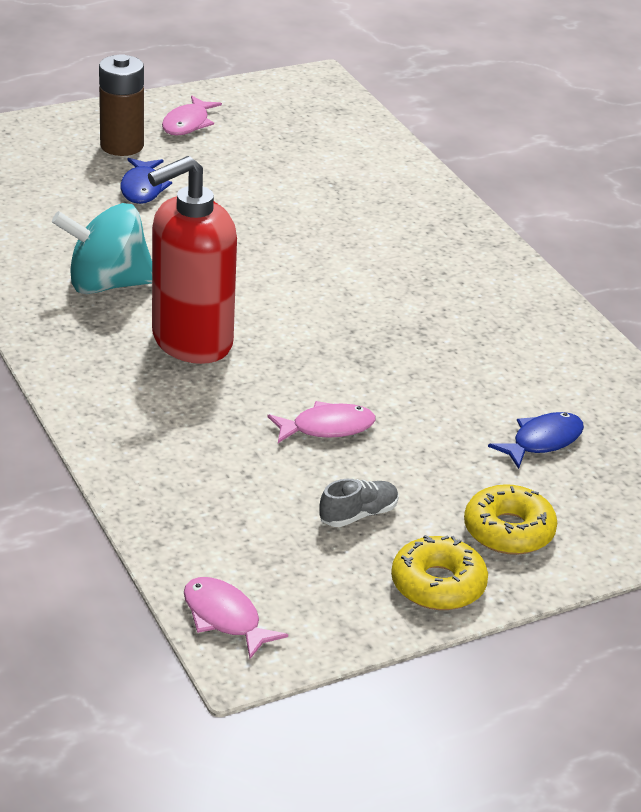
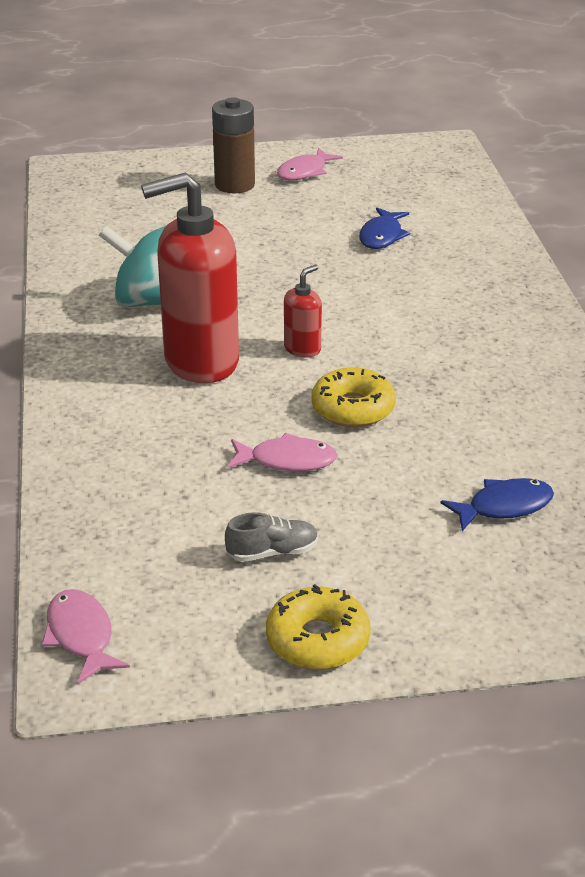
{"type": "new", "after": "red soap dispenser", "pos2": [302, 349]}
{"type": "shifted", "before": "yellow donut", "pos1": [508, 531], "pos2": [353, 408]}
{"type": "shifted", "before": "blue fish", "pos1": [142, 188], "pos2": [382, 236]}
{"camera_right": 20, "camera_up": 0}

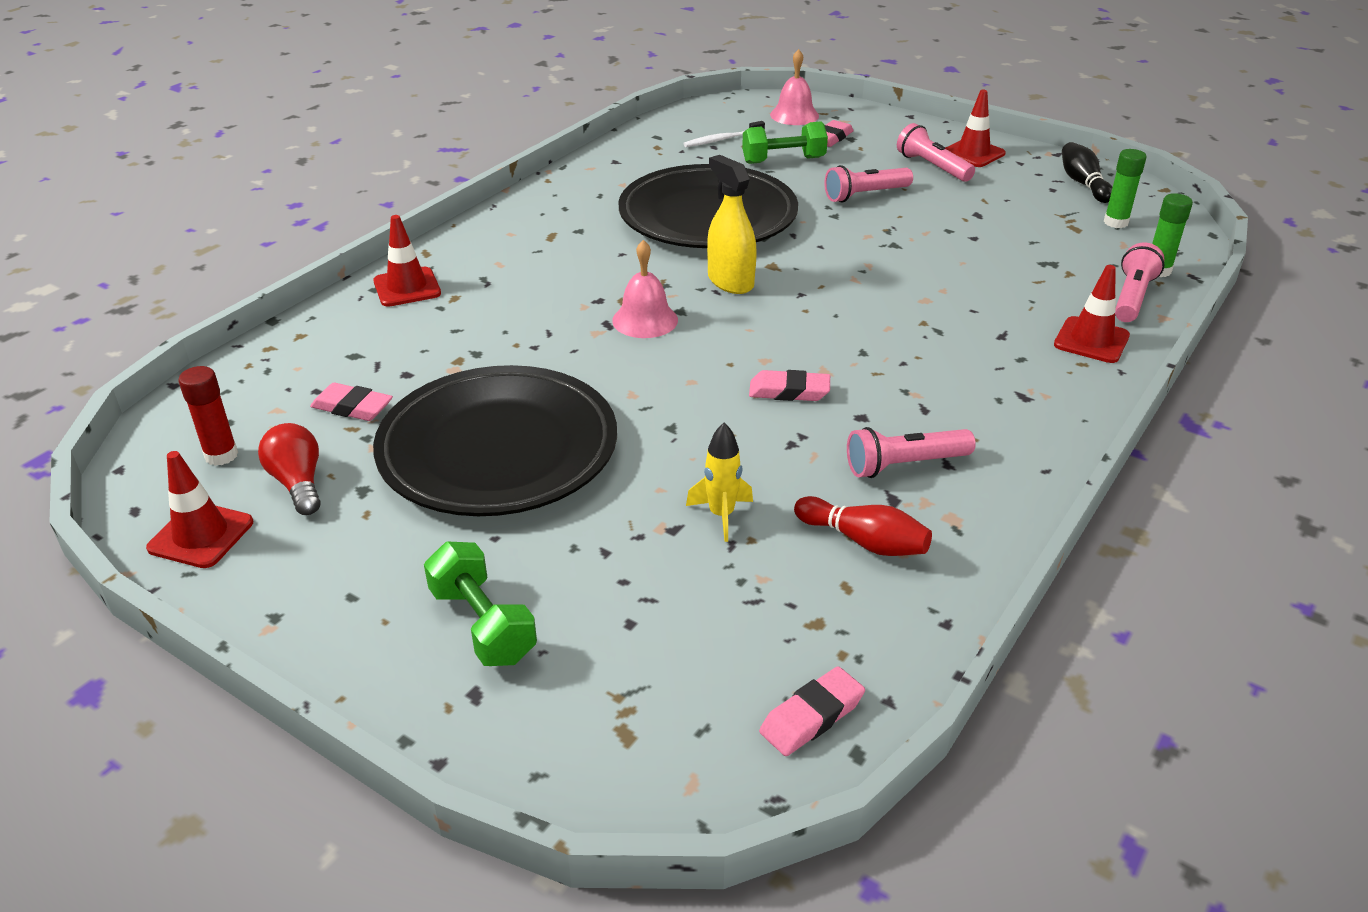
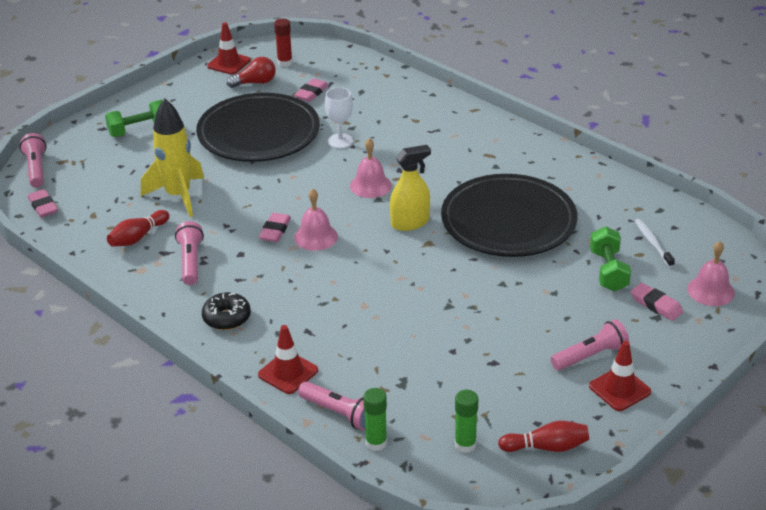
{"type": "shifted", "before": "pink flashlight", "pos1": [865, 195], "pos2": [36, 169]}
{"type": "scaled", "before": "yellow rocket", "pos1": [721, 515], "pos2": [178, 196], "scale": 1.93}
{"type": "new", "after": "black donut", "pos2": [227, 318]}
{"type": "new", "after": "pink bell", "pos2": [316, 237]}
{"type": "new", "after": "white goblet", "pos2": [340, 141]}
{"type": "repainted", "before": "black bowling pin", "after": "red bowling pin", "pos1": [1083, 184], "pos2": [546, 447]}
{"type": "gone", "before": "red traffic cone", "pos1": [407, 287]}
{"camera_right": 100, "camera_up": 0}

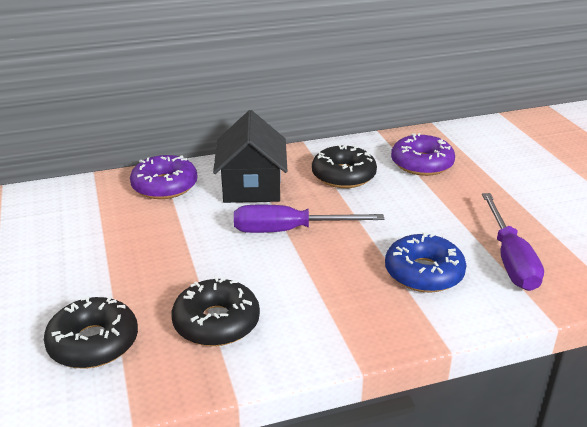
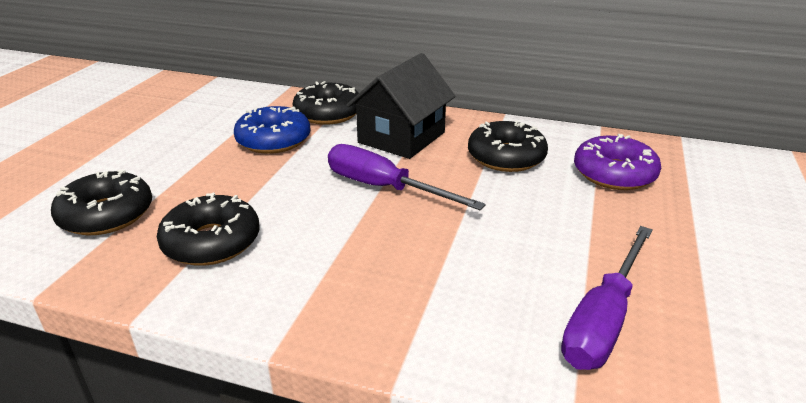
{"type": "shifted", "before": "blue donut", "pos1": [423, 273], "pos2": [273, 140]}
{"type": "repainted", "before": "purple donut", "after": "black donut", "pos1": [165, 186], "pos2": [328, 113]}
{"camera_right": 35, "camera_up": 0}

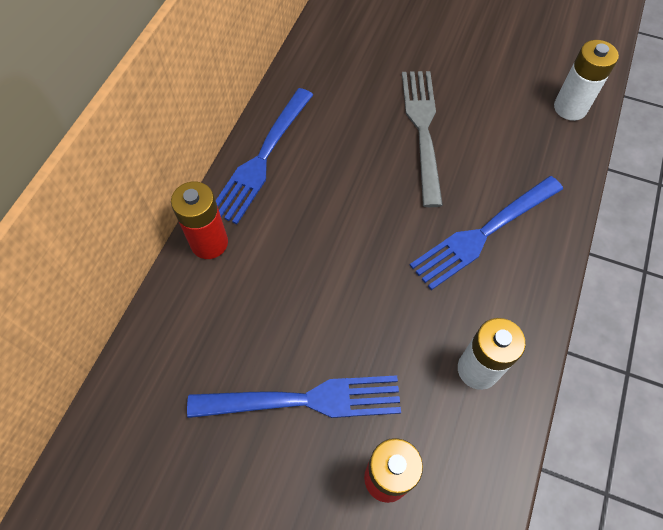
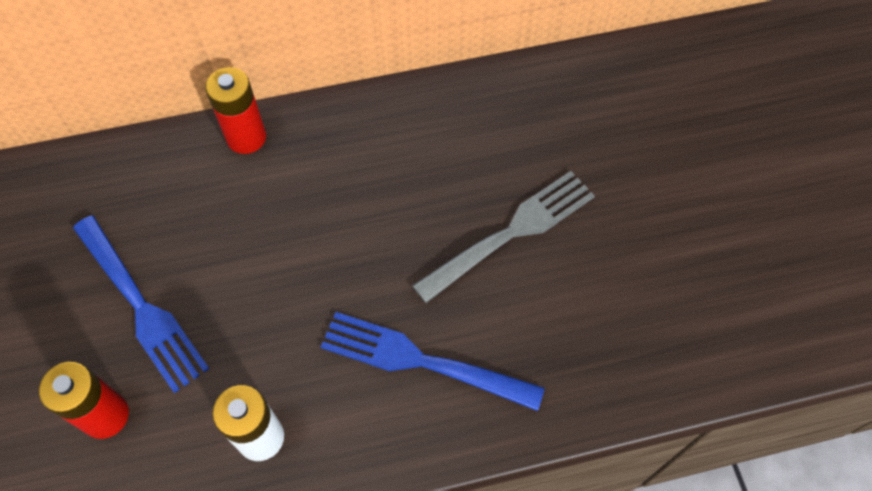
{"type": "gone", "before": "blue fork", "pos1": [262, 158]}
{"type": "gone", "before": "white battery", "pos1": [570, 108]}
{"camera_right": 55, "camera_up": 0}

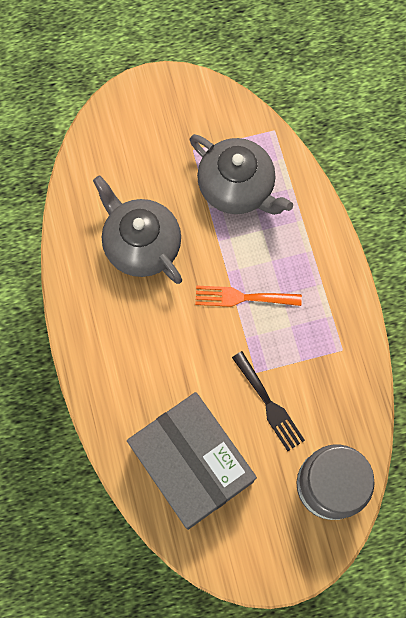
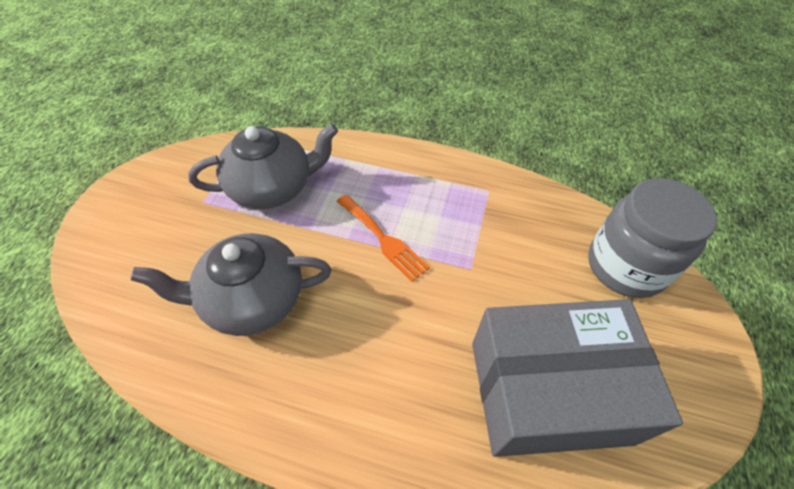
{"type": "rotated", "before": "orange fork", "pos1": [242, 297], "pos2": [383, 239], "turn": -75}
{"type": "gone", "before": "black fork", "pos1": [269, 405]}
{"camera_right": -60, "camera_up": -20}

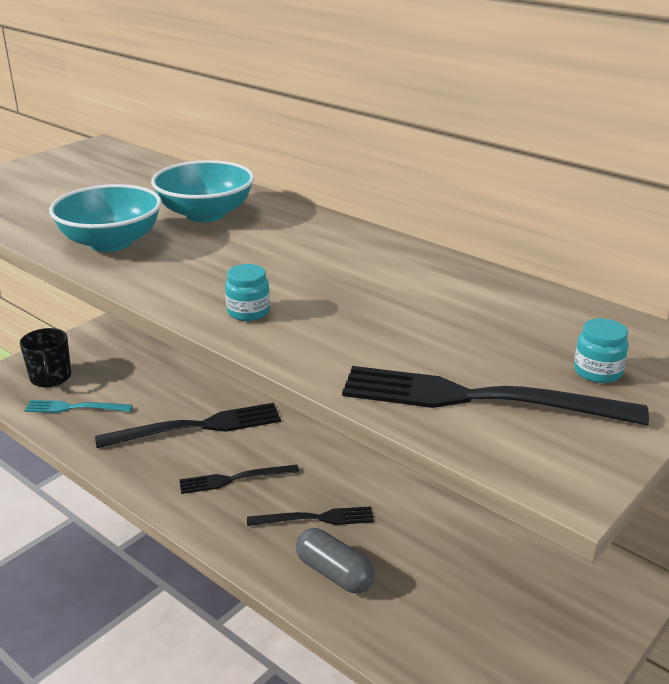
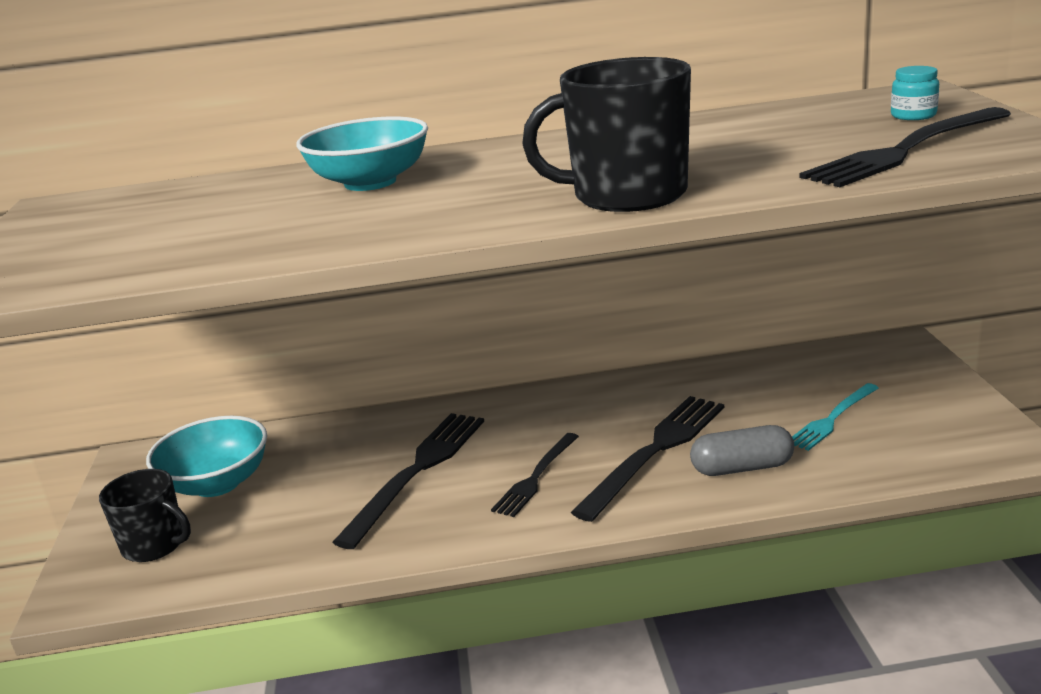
{"type": "shifted", "before": "turquoise bowl", "pos1": [111, 242], "pos2": [217, 483]}
{"type": "swapped", "before": "turquoise jar", "after": "black mug", "pos1": [248, 312], "pos2": [627, 195]}
{"type": "scaled", "before": "black fork", "pos1": [315, 518], "pos2": [655, 452], "scale": 1.66}
{"type": "shifted", "before": "turquoise fork", "pos1": [75, 408], "pos2": [832, 418]}
{"camera_right": -45, "camera_up": -5}

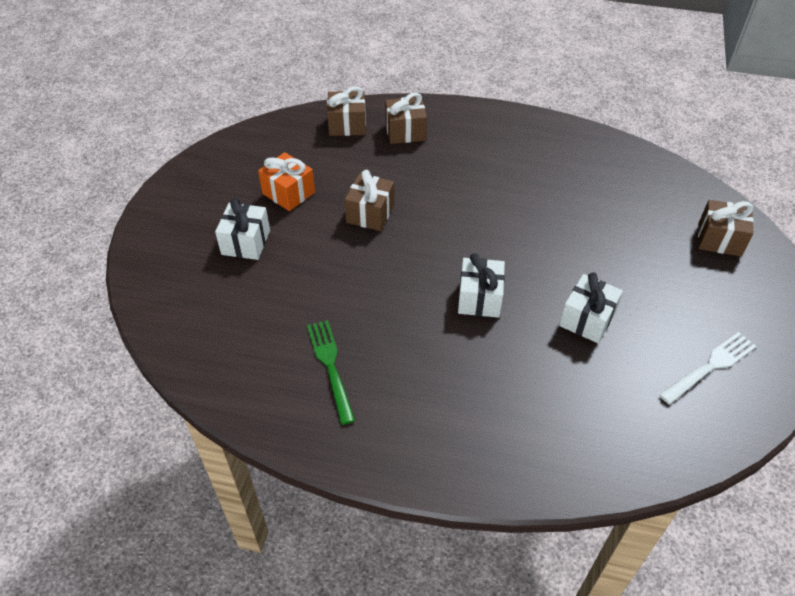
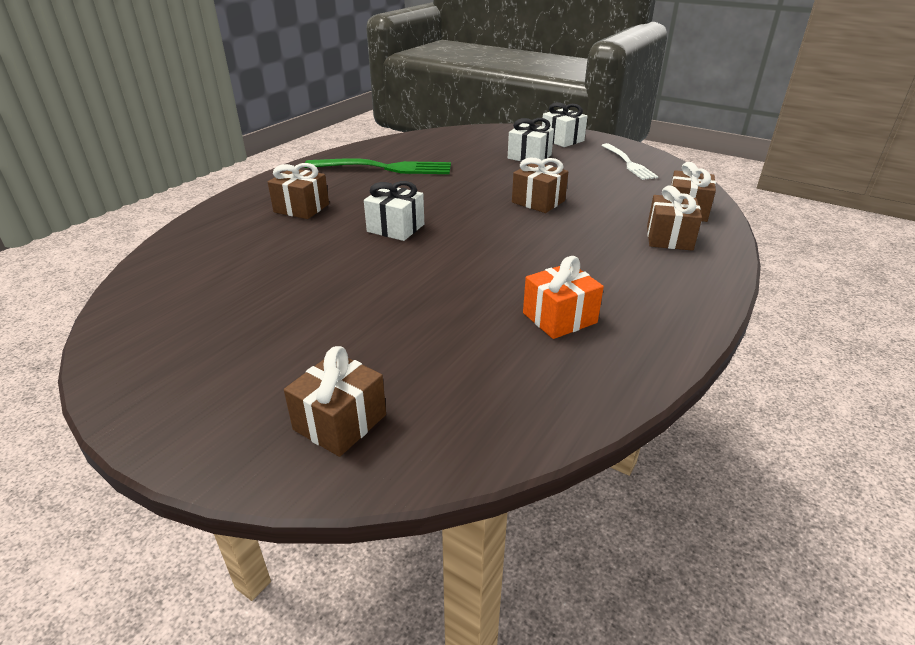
{"type": "new", "after": "brown gift", "pos2": [301, 208]}
{"type": "scaled", "before": "green fork", "pos1": [330, 366], "pos2": [385, 168], "scale": 1.54}
{"type": "shifted", "before": "orange gift", "pos1": [288, 193], "pos2": [559, 318]}
{"type": "shifted", "before": "white gift", "pos1": [587, 319], "pos2": [562, 140]}
{"type": "shifted", "before": "white fork", "pos1": [710, 366], "pos2": [628, 163]}
{"camera_right": 110, "camera_up": -15}

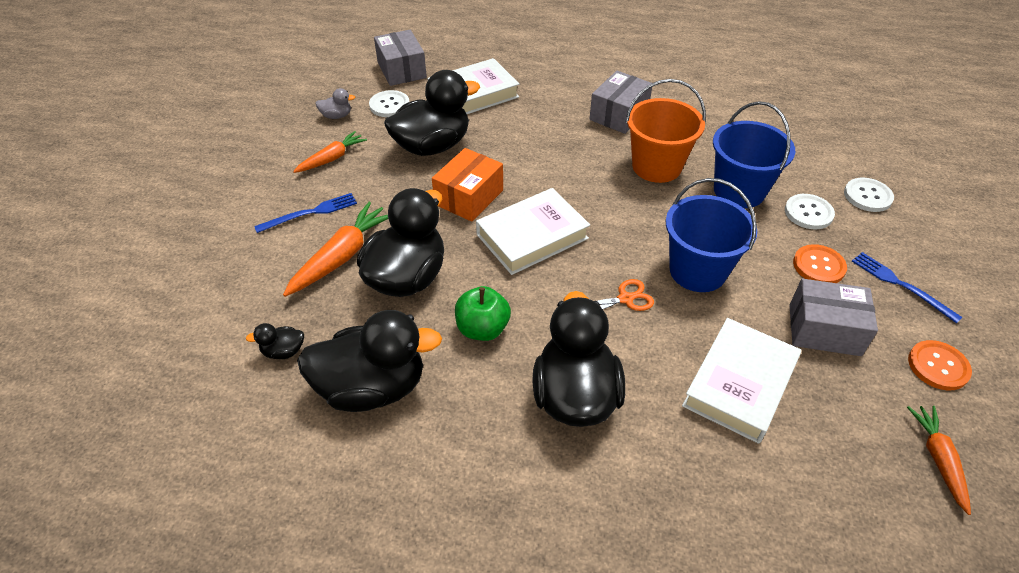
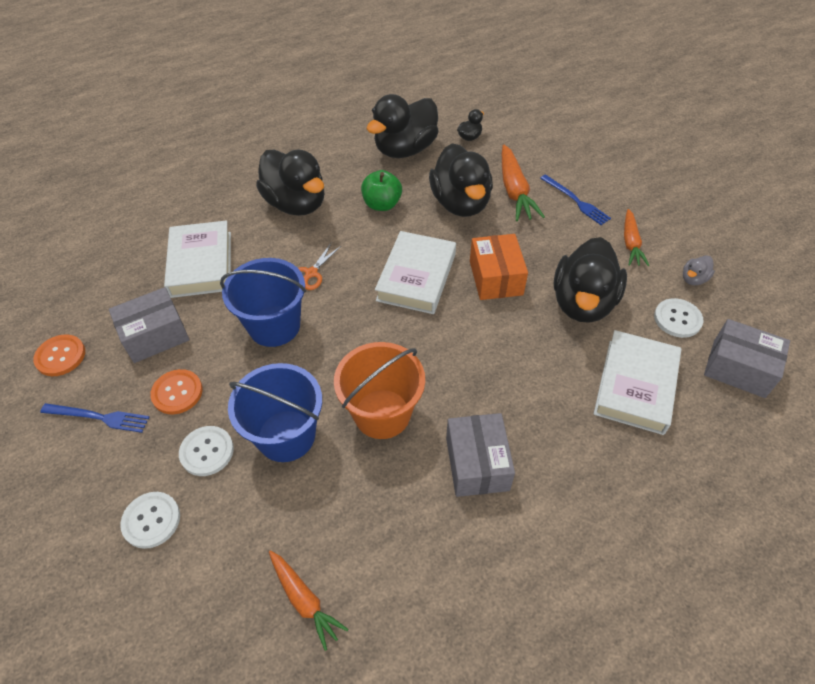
{"type": "shifted", "before": "orange carrot", "pos1": [938, 459], "pos2": [304, 600]}
{"type": "rotated", "before": "blue fork", "pos1": [310, 213], "pos2": [576, 201], "turn": -60}
{"camera_right": 140, "camera_up": 5}

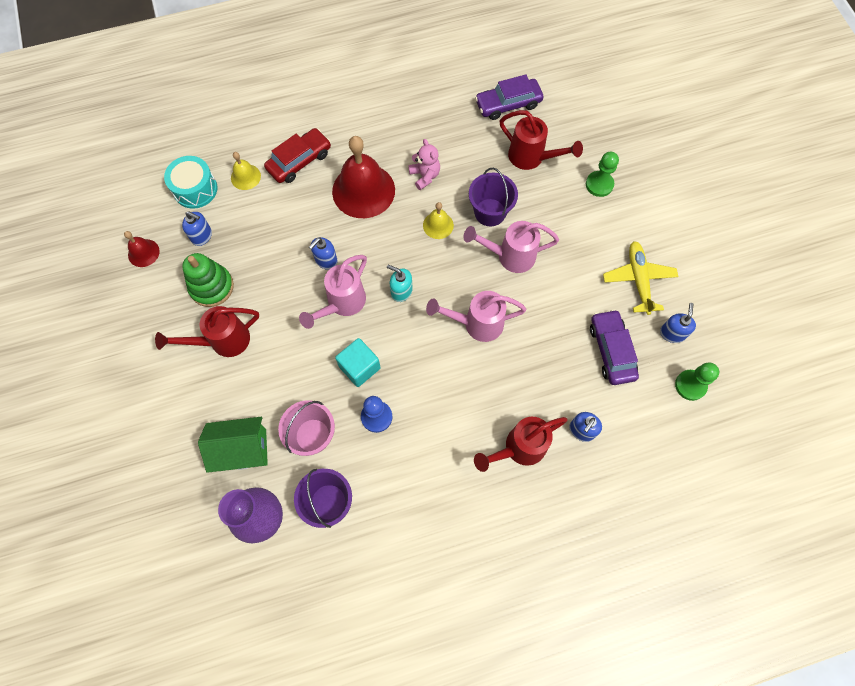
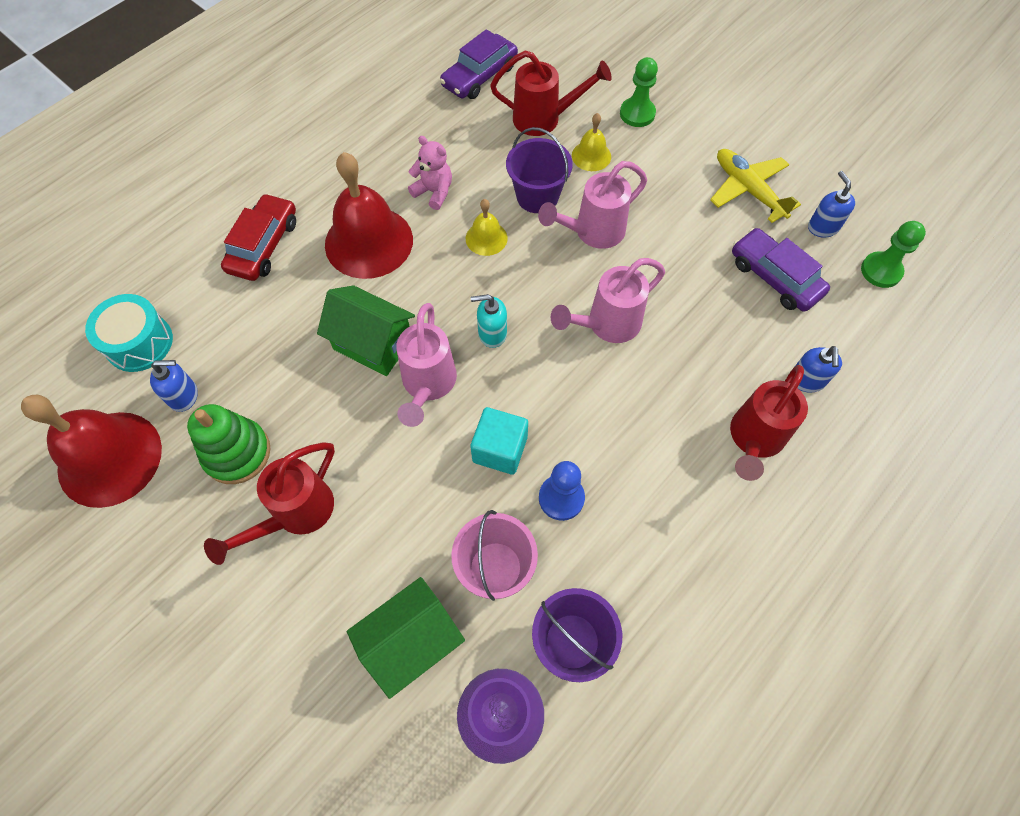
{"type": "scaled", "before": "red bell", "pos1": [143, 253], "pos2": [109, 458], "scale": 2.09}
{"type": "swapped", "before": "blue soap dispenser", "after": "green house", "pos1": [326, 260], "pos2": [373, 344]}
{"type": "shifted", "before": "yellow bell", "pos1": [245, 177], "pos2": [591, 156]}
{"camera_right": -30, "camera_up": -5}

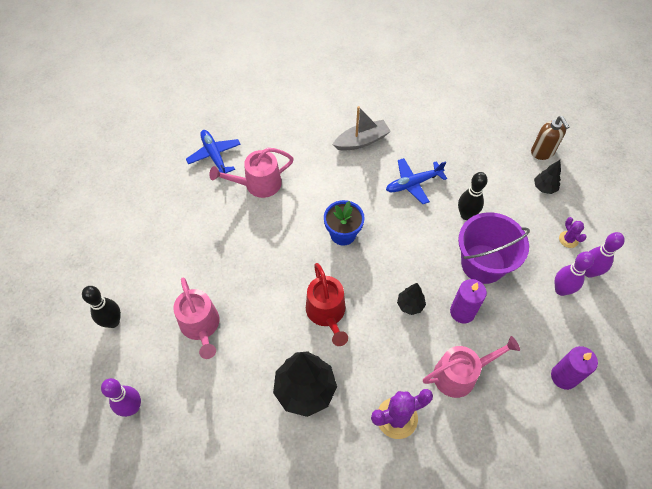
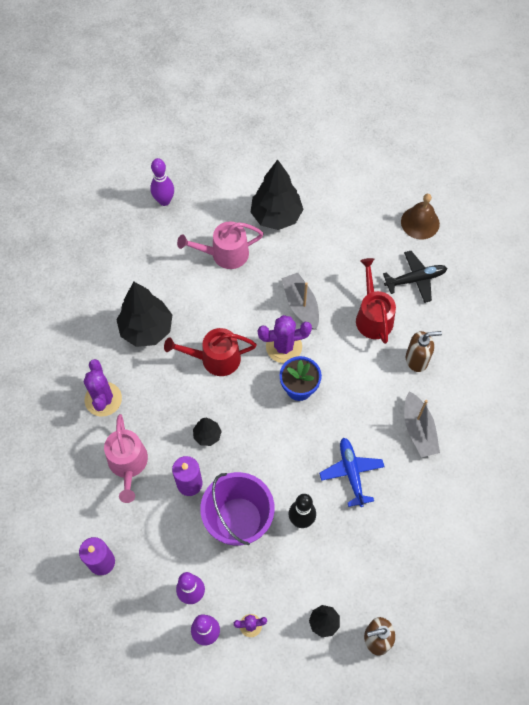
{"type": "new", "after": "black tree", "pos2": [276, 216]}
{"type": "new", "after": "purple cactus", "pos2": [284, 347]}
{"type": "new", "after": "grey boat", "pos2": [301, 305]}
{"type": "repainted", "before": "pink watering can", "after": "red watering can", "pos1": [258, 184], "pos2": [373, 317]}
{"type": "repainted", "before": "blue plane", "after": "black plane", "pos1": [214, 156], "pos2": [415, 279]}
{"type": "new", "after": "brown bell", "pos2": [420, 222]}
{"type": "new", "after": "brown soap dispenser", "pos2": [417, 360]}
{"type": "gone", "before": "black bowling pin", "pos1": [113, 322]}
{"camera_right": 100, "camera_up": 5}

